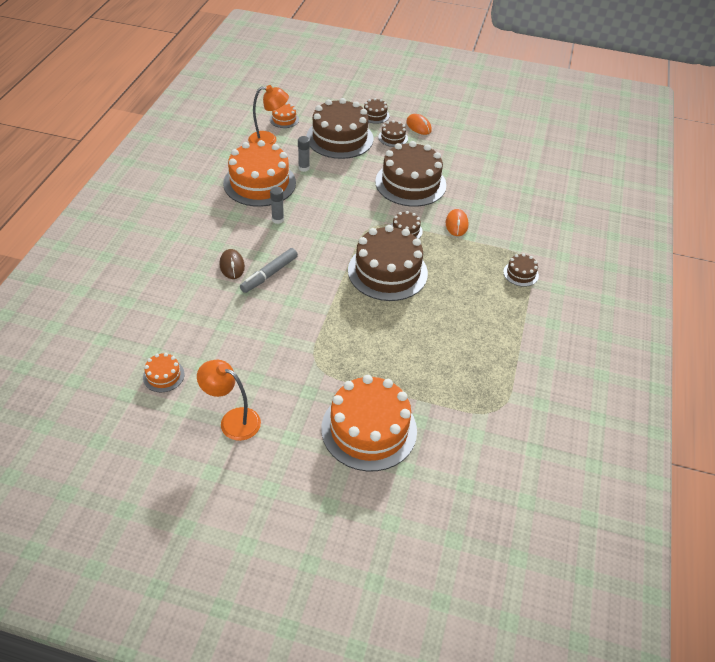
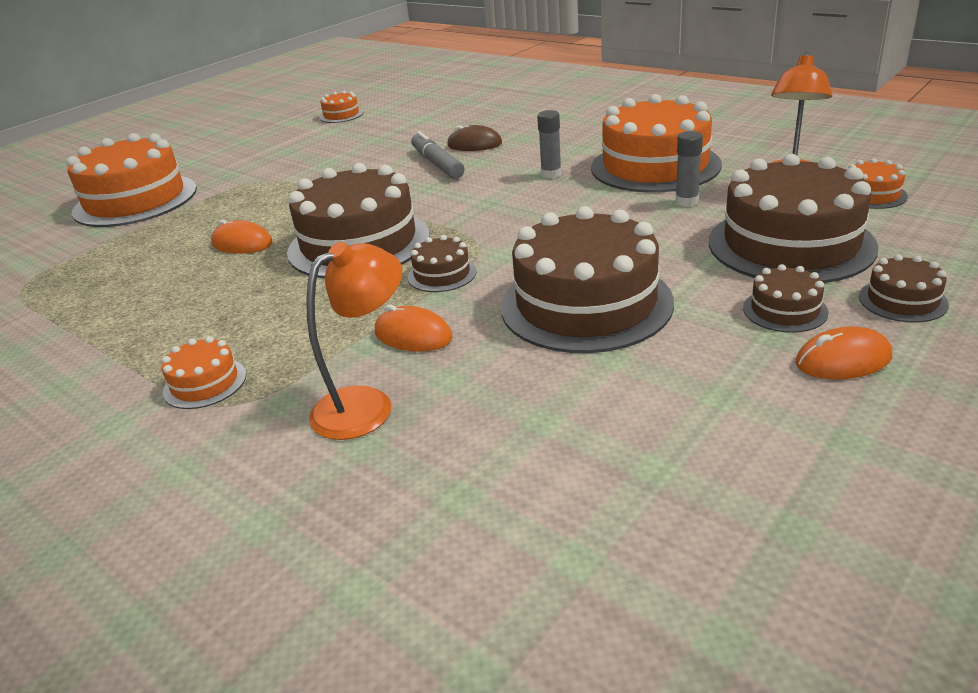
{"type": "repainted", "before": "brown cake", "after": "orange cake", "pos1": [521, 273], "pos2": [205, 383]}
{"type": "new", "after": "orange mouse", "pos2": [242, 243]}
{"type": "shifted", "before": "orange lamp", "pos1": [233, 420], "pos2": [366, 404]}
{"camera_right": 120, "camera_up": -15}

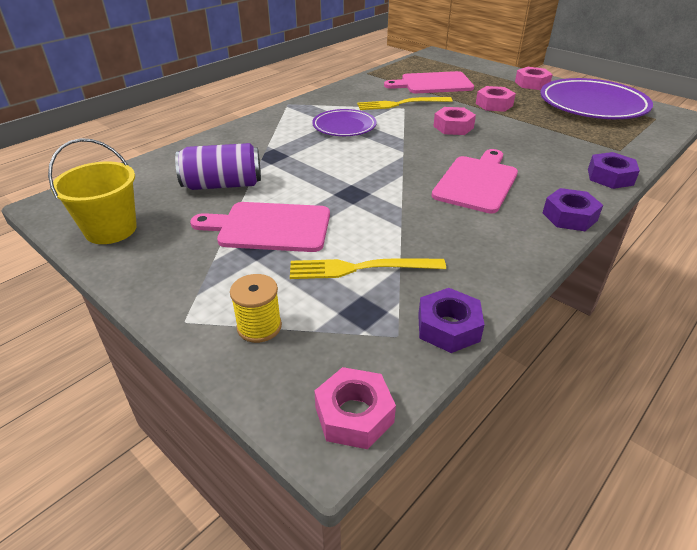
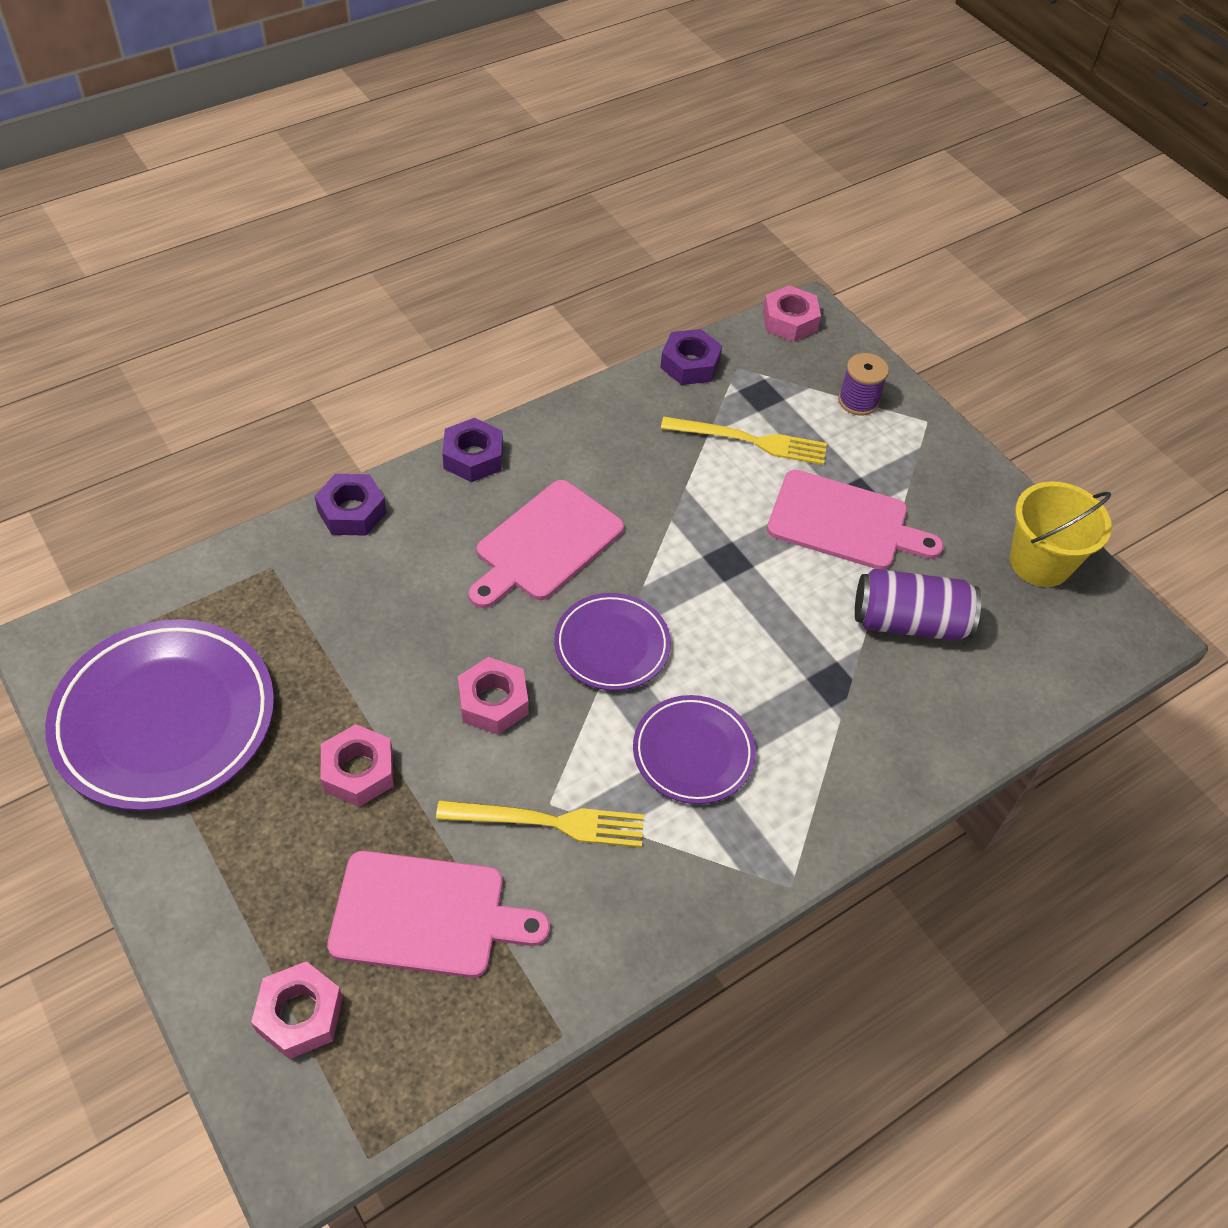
{"type": "shifted", "before": "pink nut", "pos1": [532, 84], "pos2": [300, 1014]}
{"type": "new", "after": "purple plate", "pos2": [612, 645]}
{"type": "repainted", "before": "yellow spool", "after": "purple spool", "pos1": [259, 327], "pos2": [858, 401]}
{"camera_right": -170, "camera_up": 15}

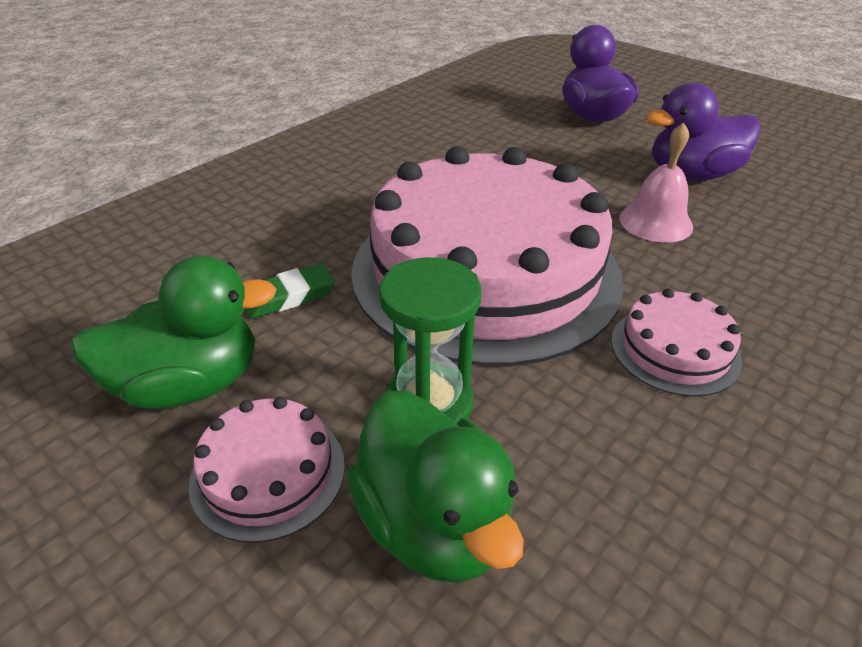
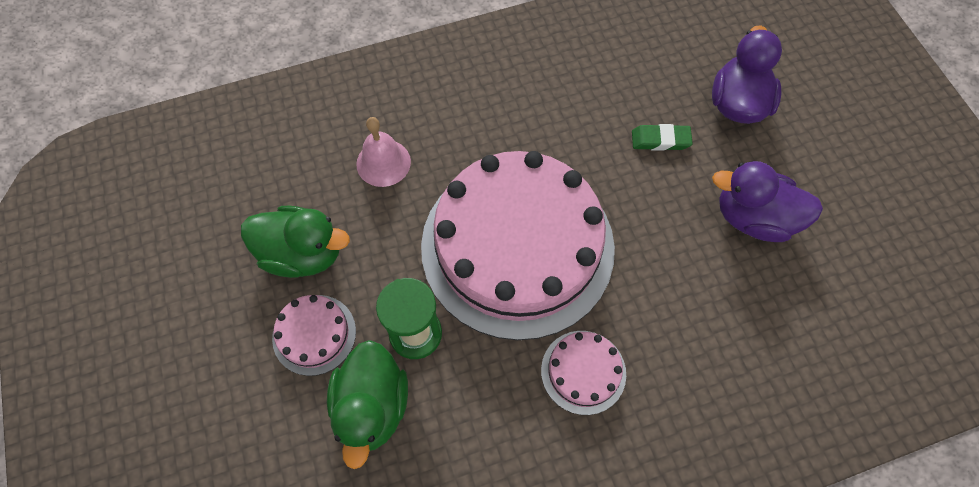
{"type": "shifted", "before": "pink bell", "pos1": [655, 222], "pos2": [383, 163]}
{"type": "shifted", "before": "green eraser", "pos1": [289, 296], "pos2": [660, 140]}
{"camera_right": 30, "camera_up": 25}

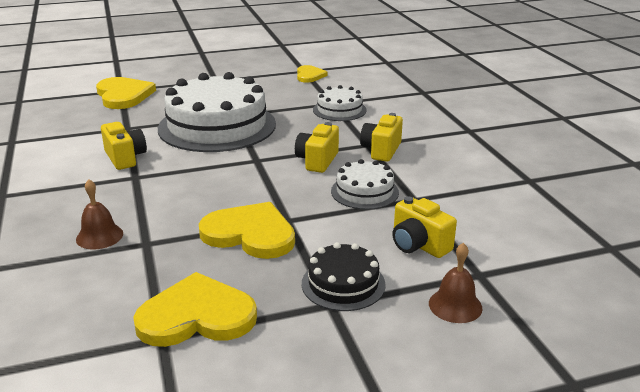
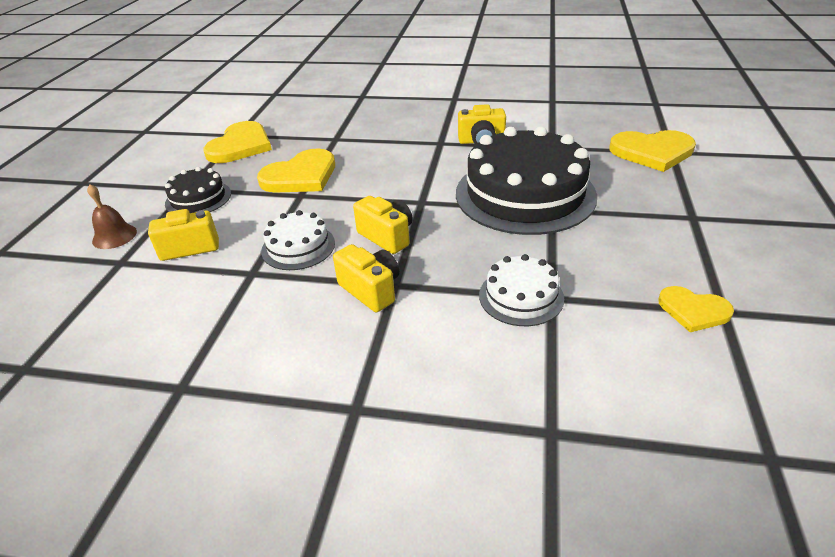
{"type": "repainted", "before": "white cake", "after": "black cake", "pos1": [217, 126], "pos2": [525, 194]}
{"type": "gone", "before": "brown bell", "pos1": [99, 236]}
{"camera_right": 120, "camera_up": 10}

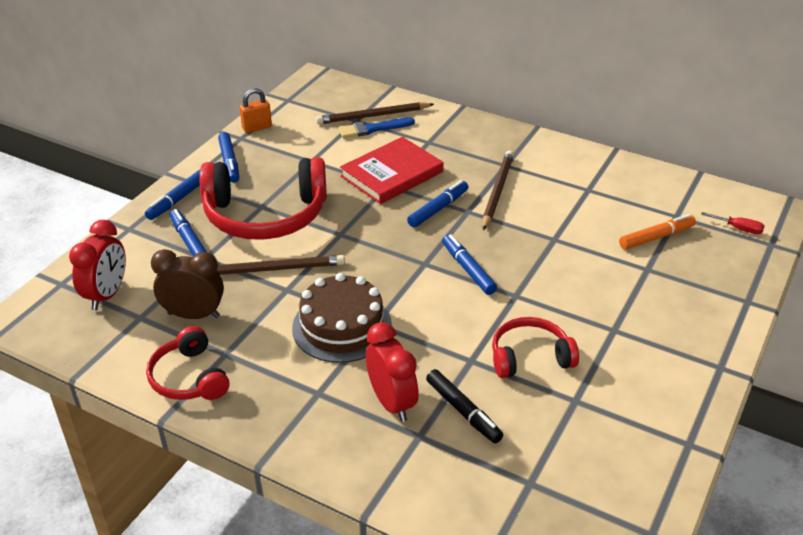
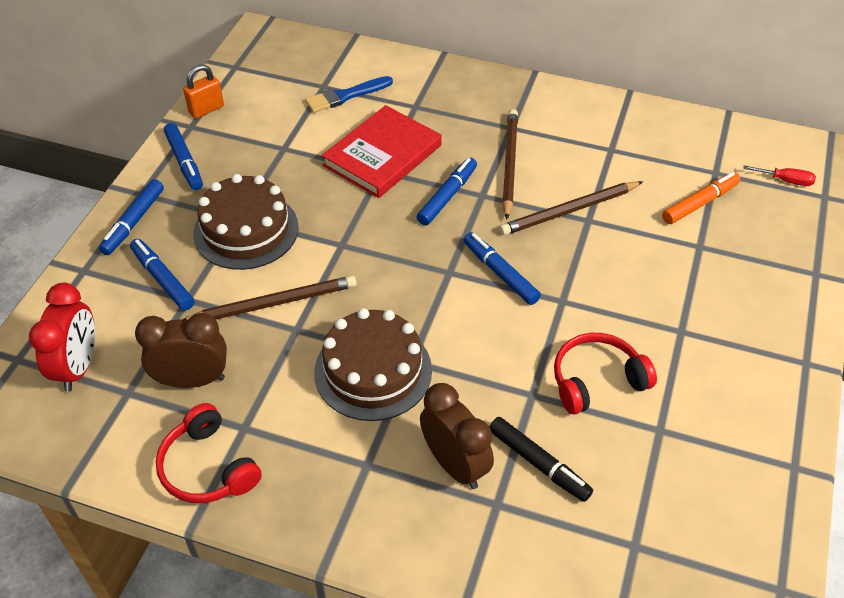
{"type": "swapped", "before": "red headphones", "after": "brown cake", "pos1": [265, 215], "pos2": [246, 230]}
{"type": "repainted", "before": "red clock", "after": "brown clock", "pos1": [392, 403], "pos2": [455, 465]}
{"type": "shifted", "before": "brown pencil", "pos1": [373, 116], "pos2": [569, 211]}
{"camera_right": -10, "camera_up": 10}

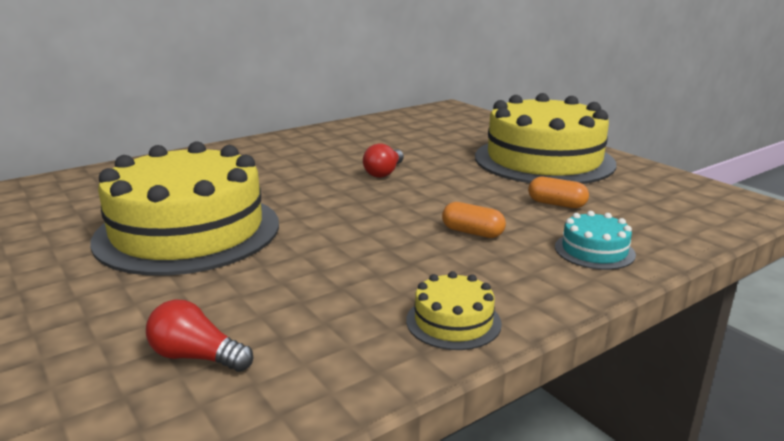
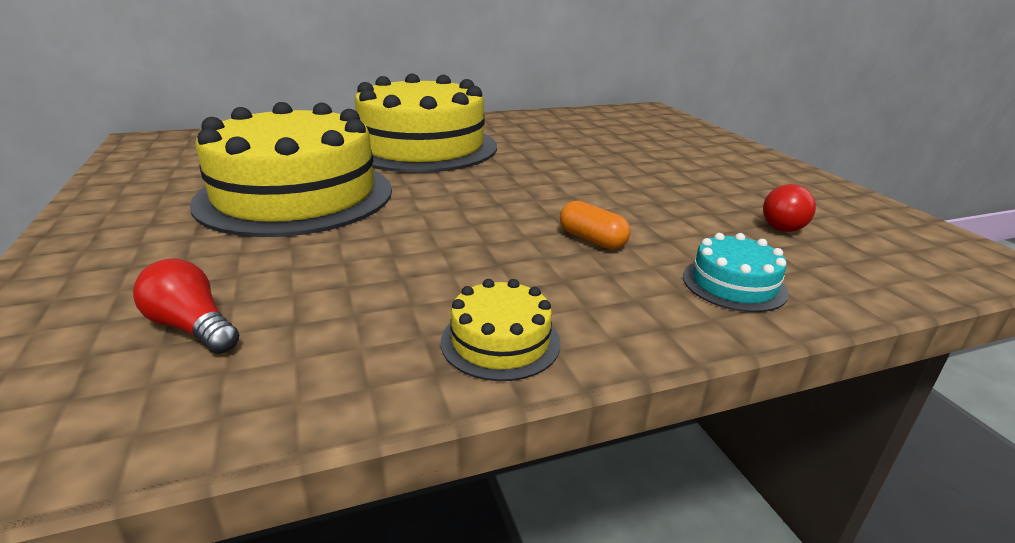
{"type": "shifted", "before": "yellow cake", "pos1": [544, 160], "pos2": [422, 147]}
{"type": "shifted", "before": "red light bulb", "pos1": [384, 173], "pos2": [787, 224]}
{"type": "gone", "before": "orange capsule", "pos1": [556, 204]}
{"camera_right": 15, "camera_up": 5}

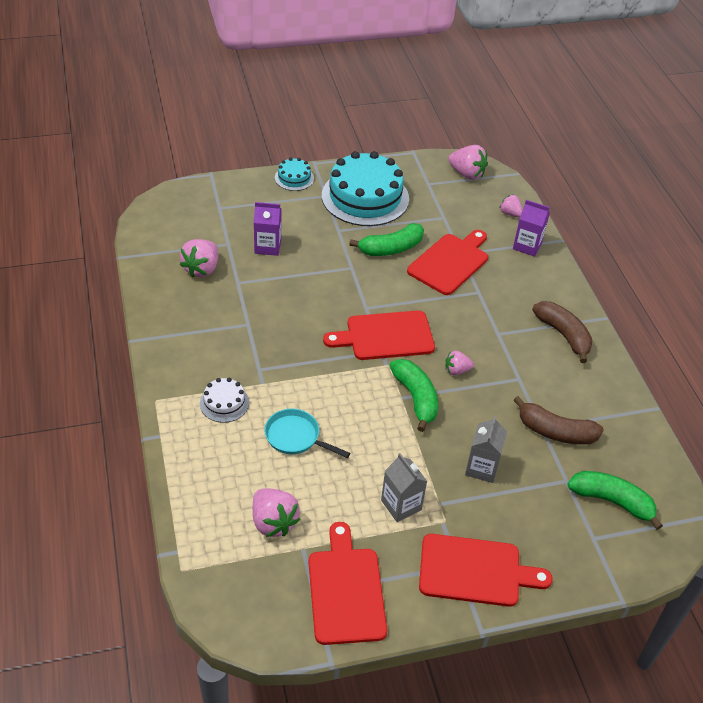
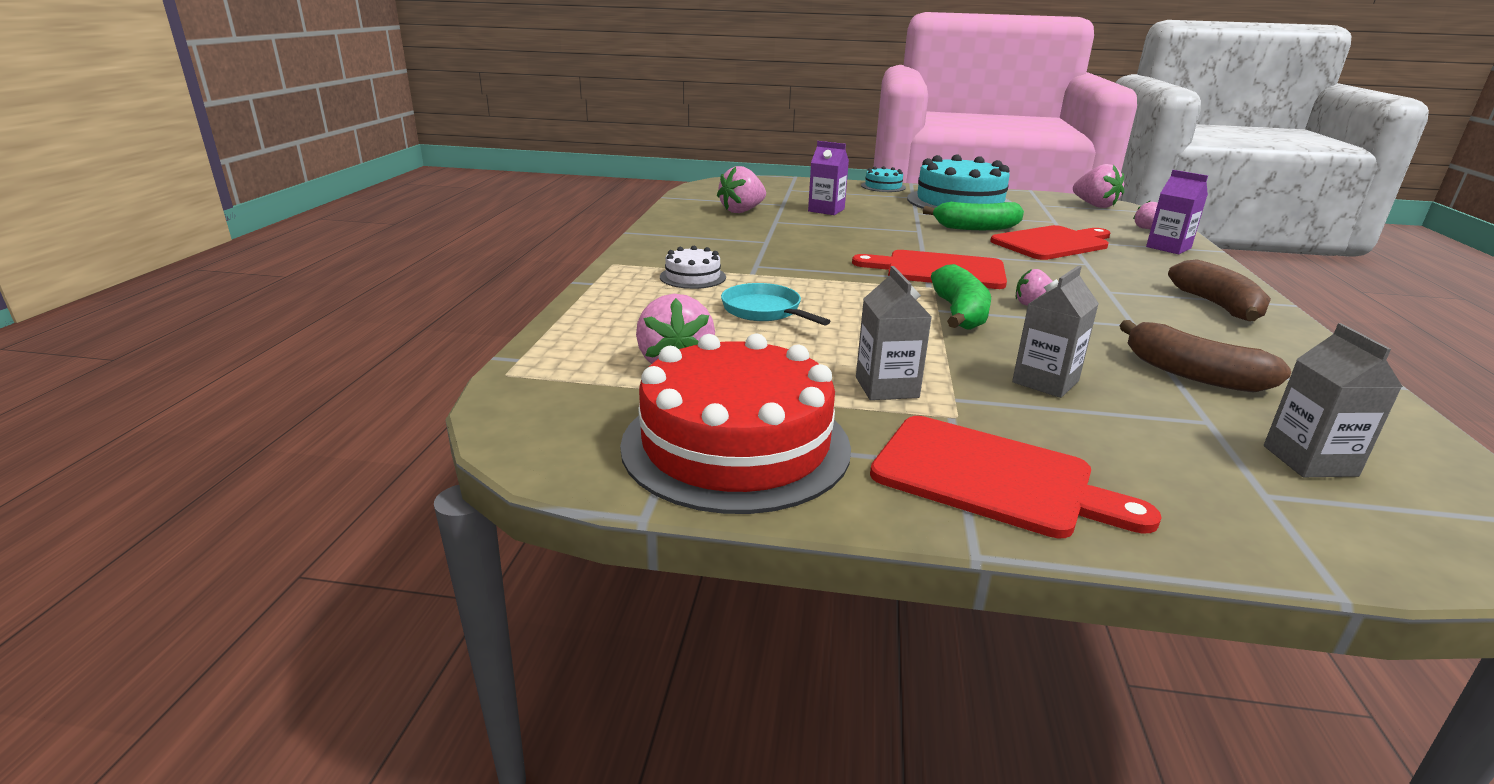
{"type": "swapped", "before": "red cutting board", "after": "red cake", "pos1": [346, 590], "pos2": [736, 445]}
{"type": "swapped", "before": "green banana", "after": "grey carton", "pos1": [612, 501], "pos2": [1309, 461]}
{"camera_right": 25, "camera_up": -20}

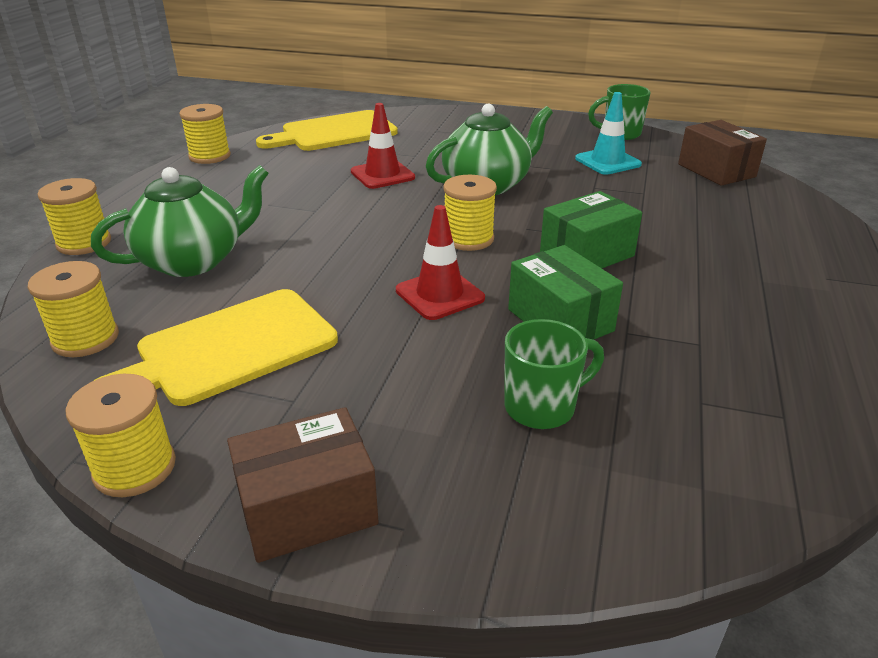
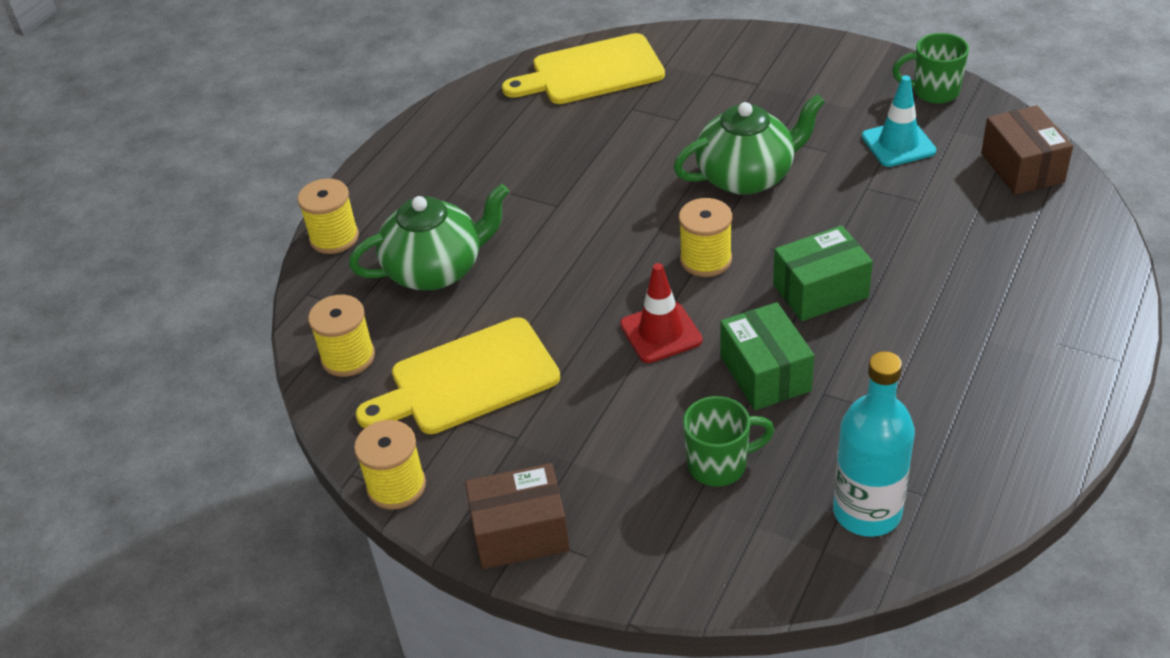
{"type": "new", "after": "turquoise bottle", "pos2": [867, 512]}
{"type": "gone", "before": "yellow spool", "pos1": [210, 156]}
{"type": "gone", "before": "red traffic cone", "pos1": [382, 175]}
{"camera_right": 15, "camera_up": 10}

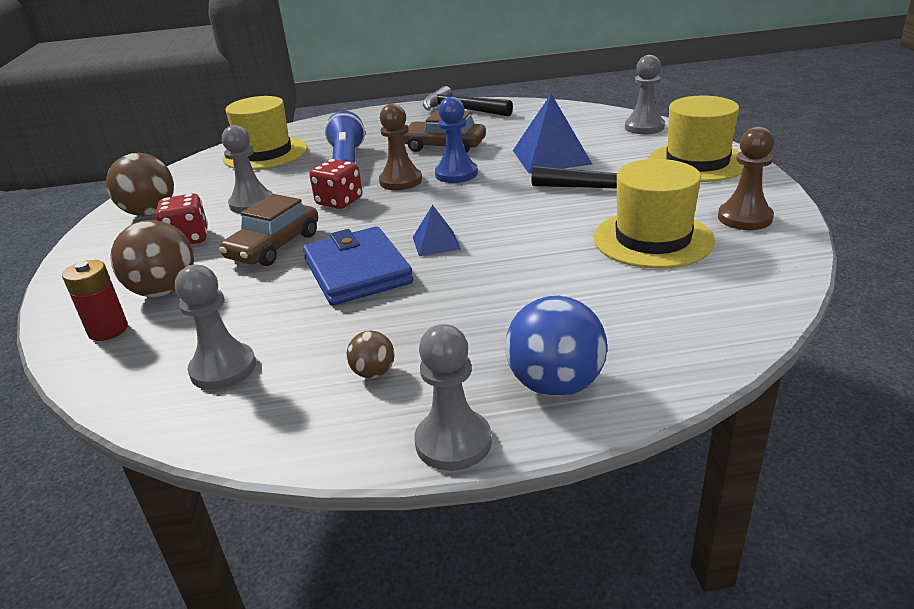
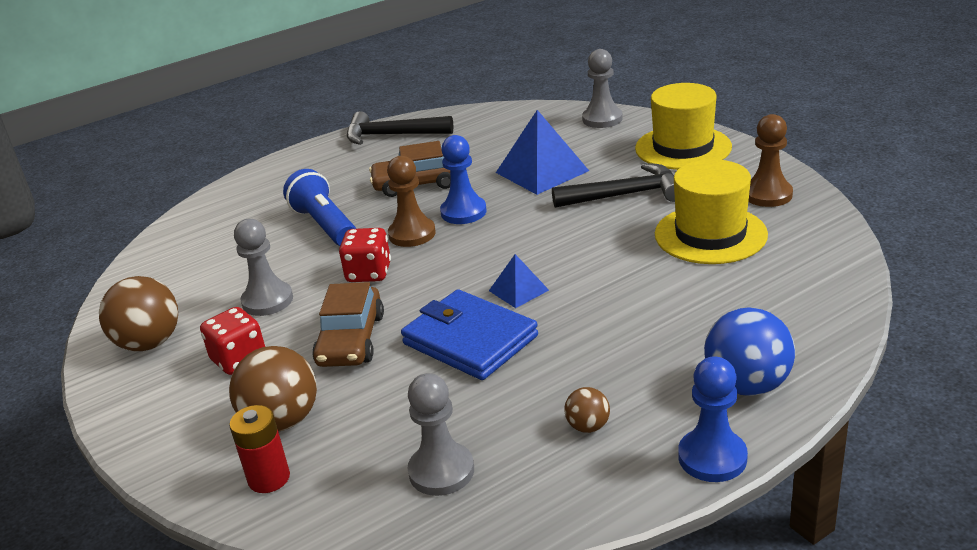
{"type": "repainted", "before": "grey pawn", "after": "blue pawn", "pos1": [453, 442], "pos2": [712, 457]}
{"type": "gone", "before": "yellow hat", "pos1": [265, 153]}
{"camera_right": -25, "camera_up": 0}

